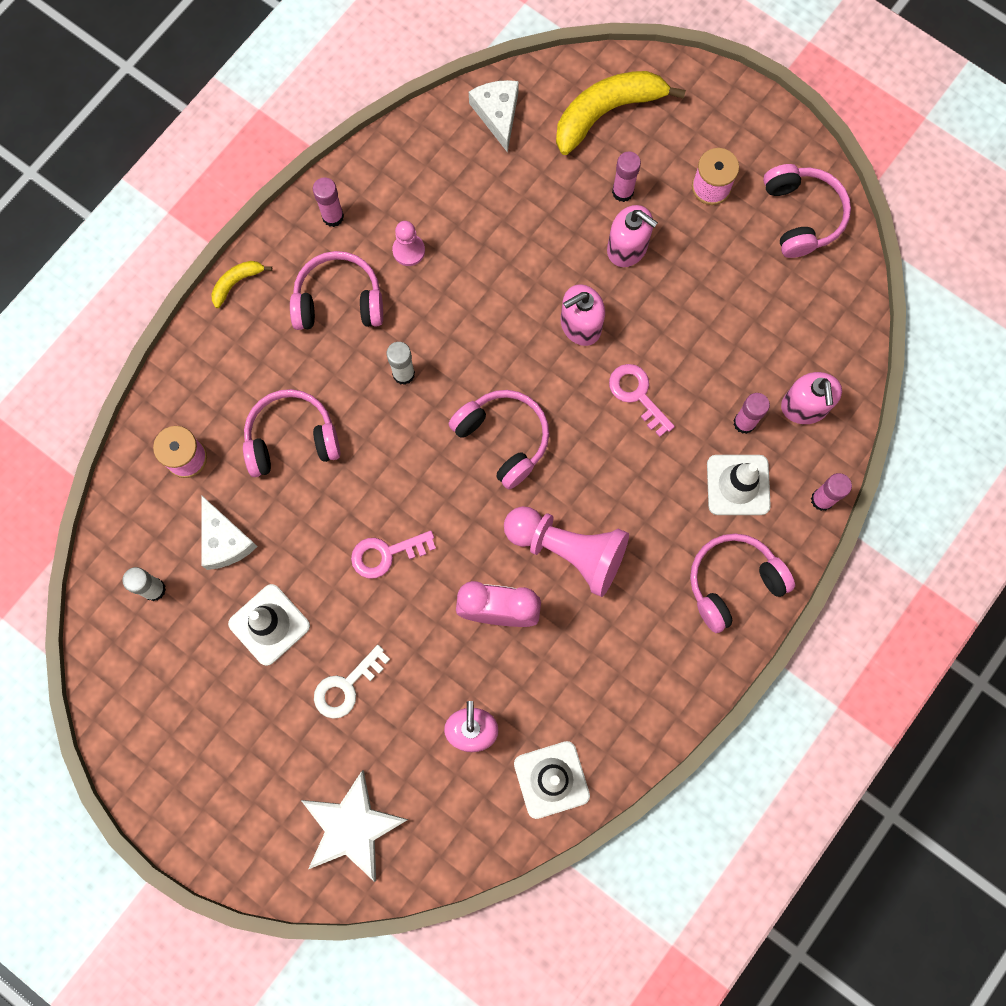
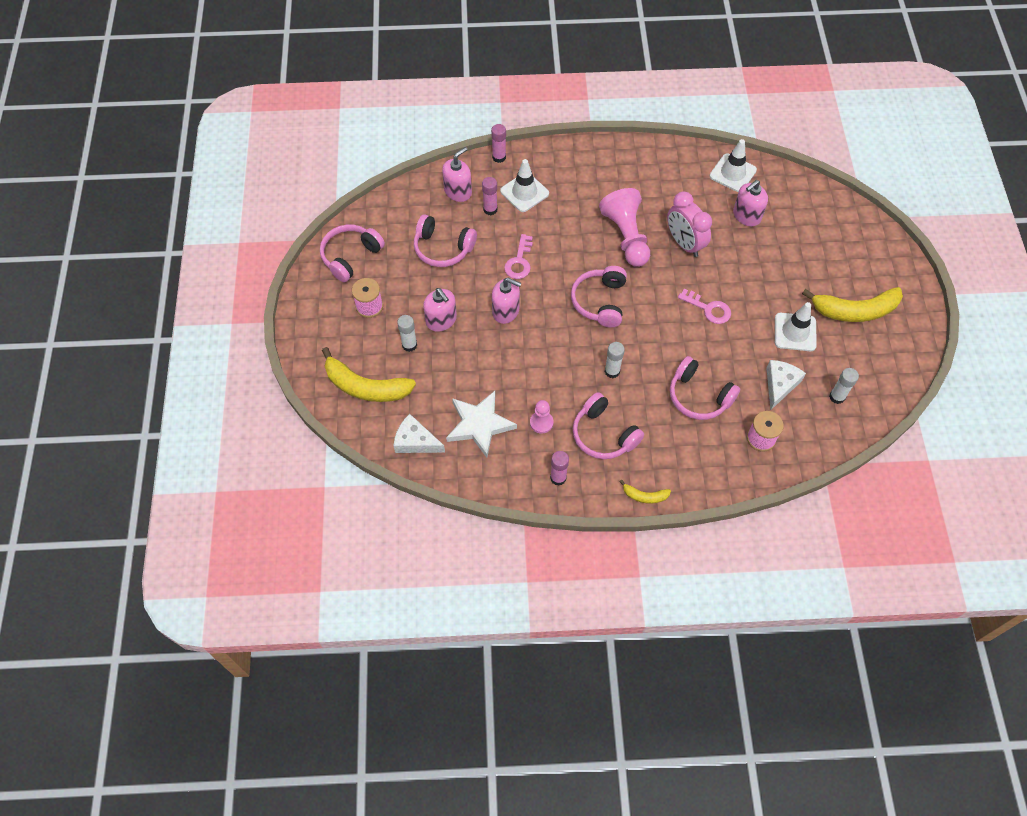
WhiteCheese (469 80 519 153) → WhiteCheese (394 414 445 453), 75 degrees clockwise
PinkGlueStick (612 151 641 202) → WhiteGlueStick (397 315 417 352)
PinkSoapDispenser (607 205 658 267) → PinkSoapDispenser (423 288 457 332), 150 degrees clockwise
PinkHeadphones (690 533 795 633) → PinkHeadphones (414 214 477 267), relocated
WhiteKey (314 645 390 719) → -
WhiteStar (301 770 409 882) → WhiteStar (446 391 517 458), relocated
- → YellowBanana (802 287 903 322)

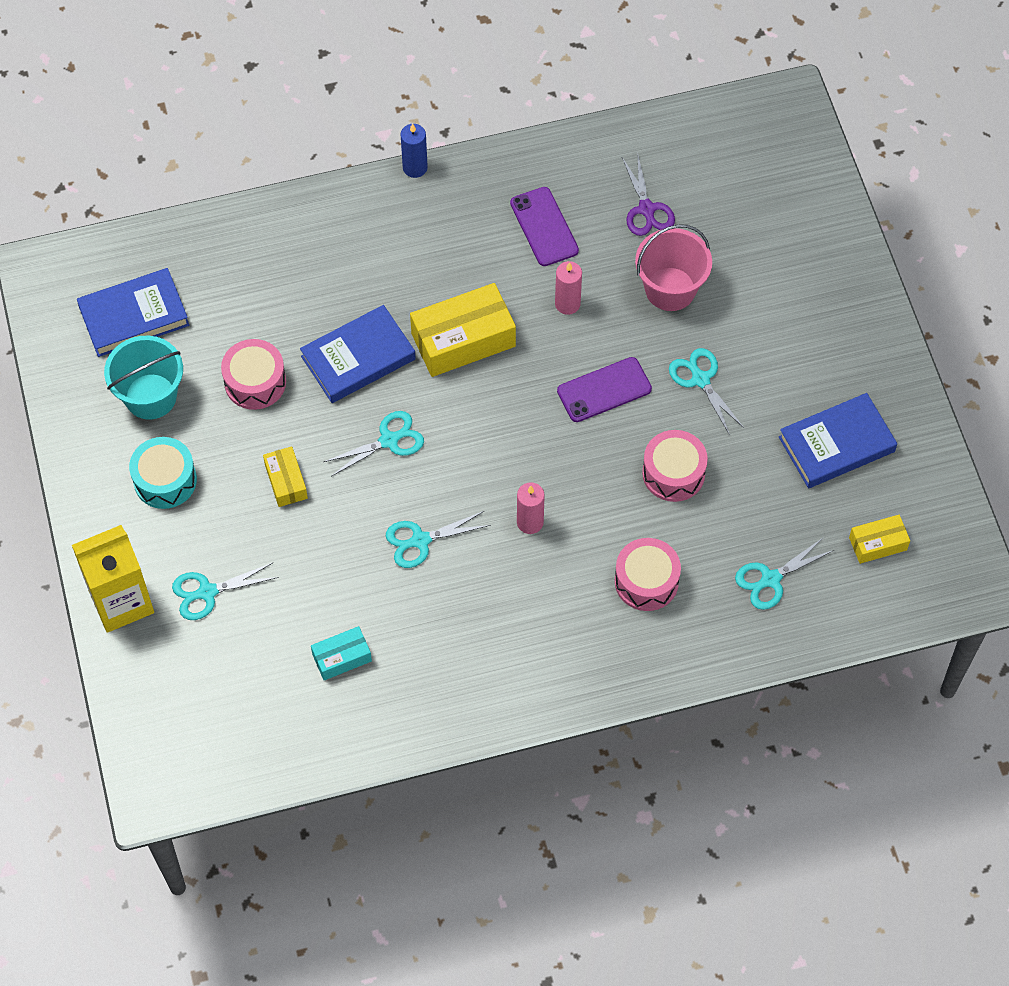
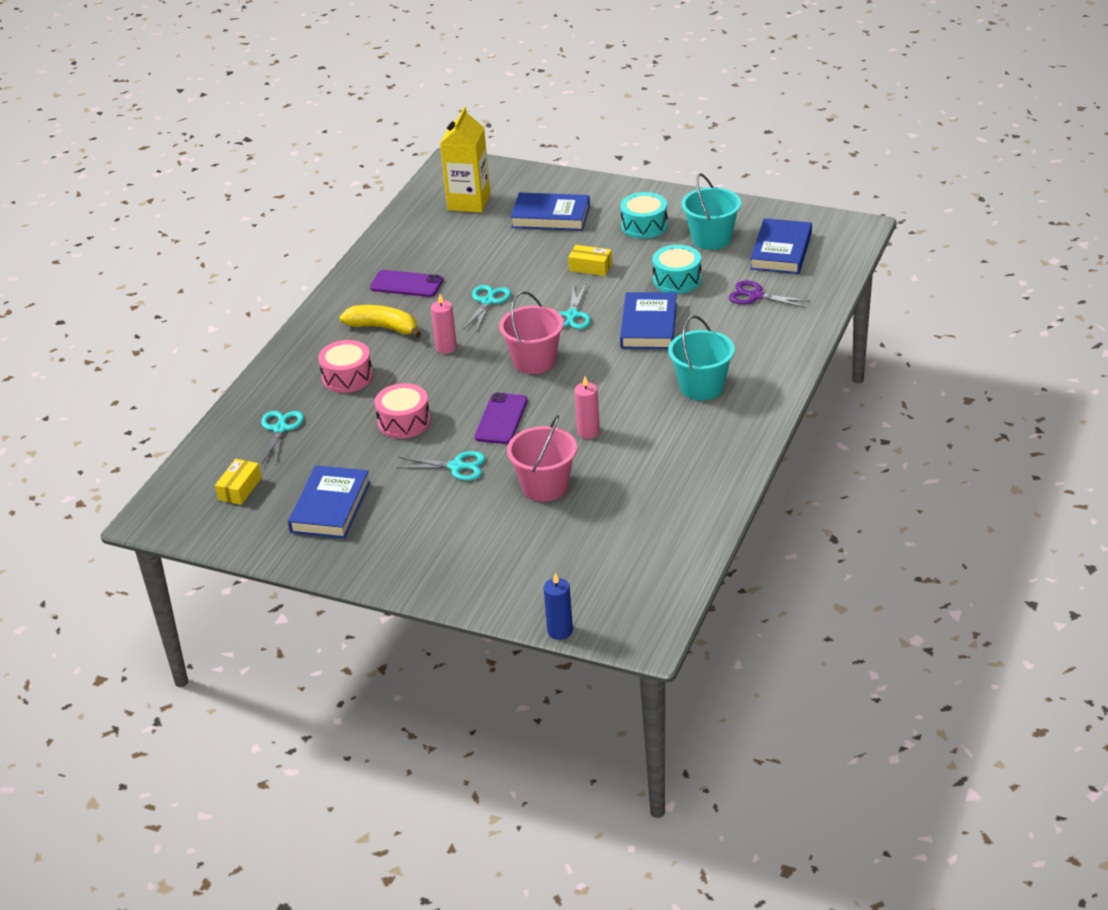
BlueCandle (400 123 428 178) → BlueCandle (544 573 573 640), relocated
PurpleScissors (622 153 675 236) → PurpleScissors (729 280 811 308), relocated
PurplePhone (510 187 579 266) → PurplePhone (370 270 443 297), relocated
YellowBox (410 283 516 377) → -
PinkDrum (221 339 286 410) → TurquoiseDrum (652 245 702 294)
YellowCarton (72 525 154 633) → YellowCarton (440 107 490 213), relocated
TurquoiseScissors (172 563 278 620) → BlueBook (510 193 590 231)
TurquoiseBox (311 626 372 681) → -
- → PinkBucket (499 291 564 374)
- → YellowBanana (340 305 421 338)
- → TurquoiseBucket (668 315 735 400)

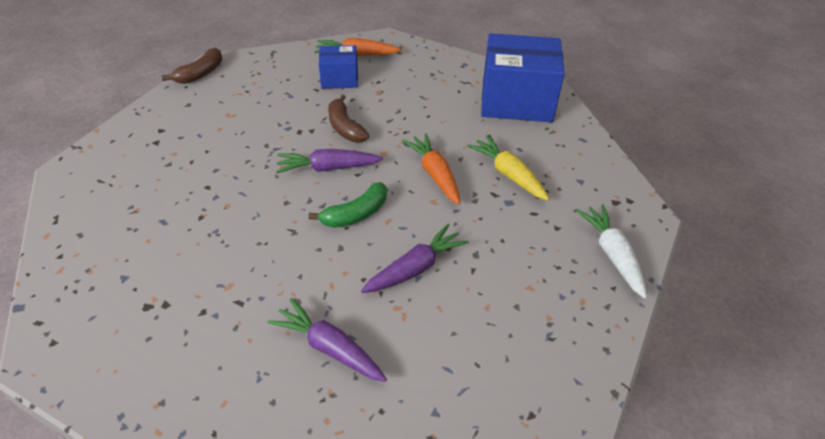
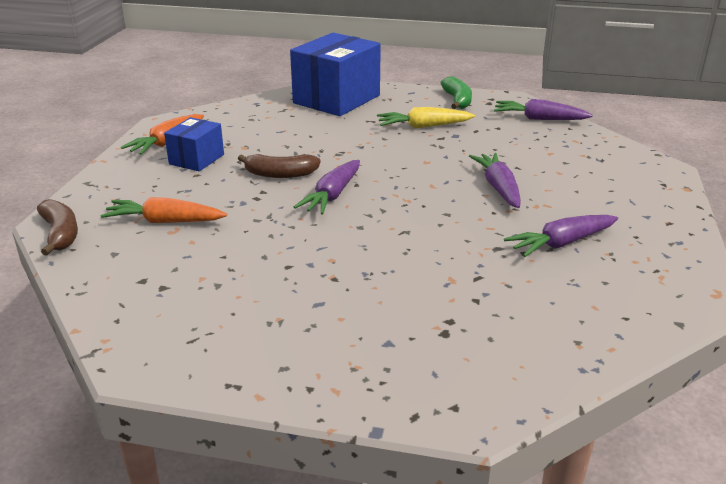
OrangeCarrot (402 133 460 205) → OrangeCarrot (101 197 227 223), relocated
GreenBanana (308 182 387 228) → GreenBanana (441 76 472 109), relocated
WhiteCarrot (576 204 647 299) → PurpleCarrot (494 99 593 120)

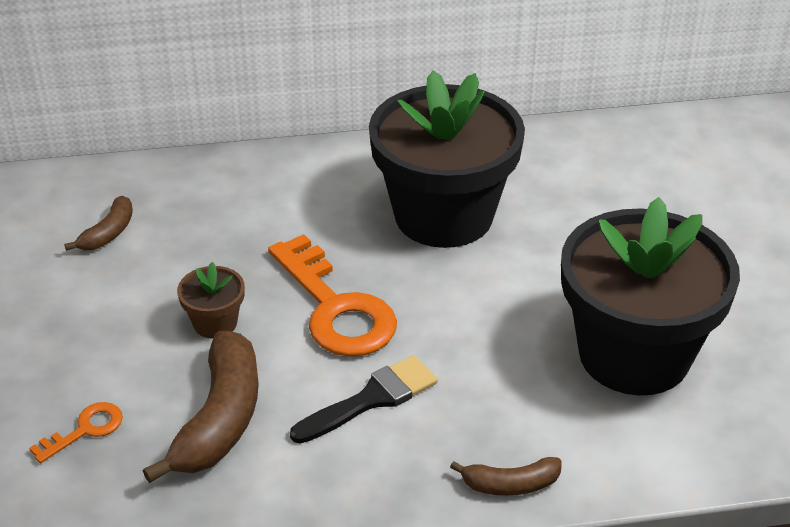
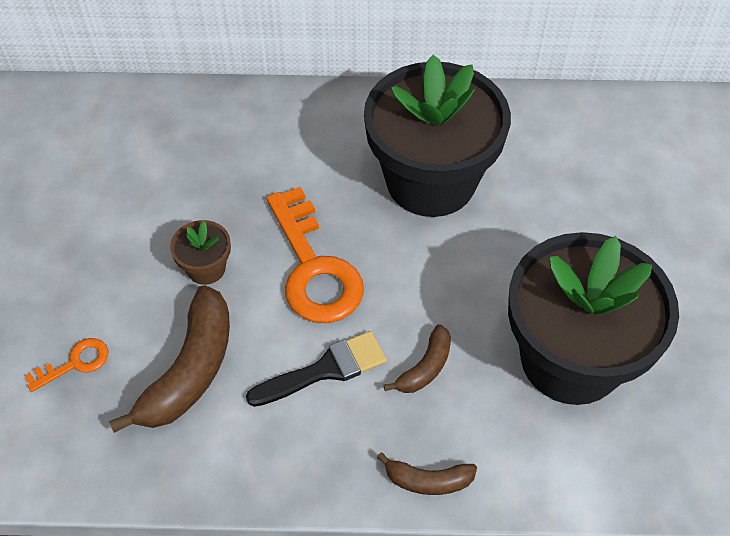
BrownBanana (64 196 133 251) → BrownBanana (384 324 451 393), relocated

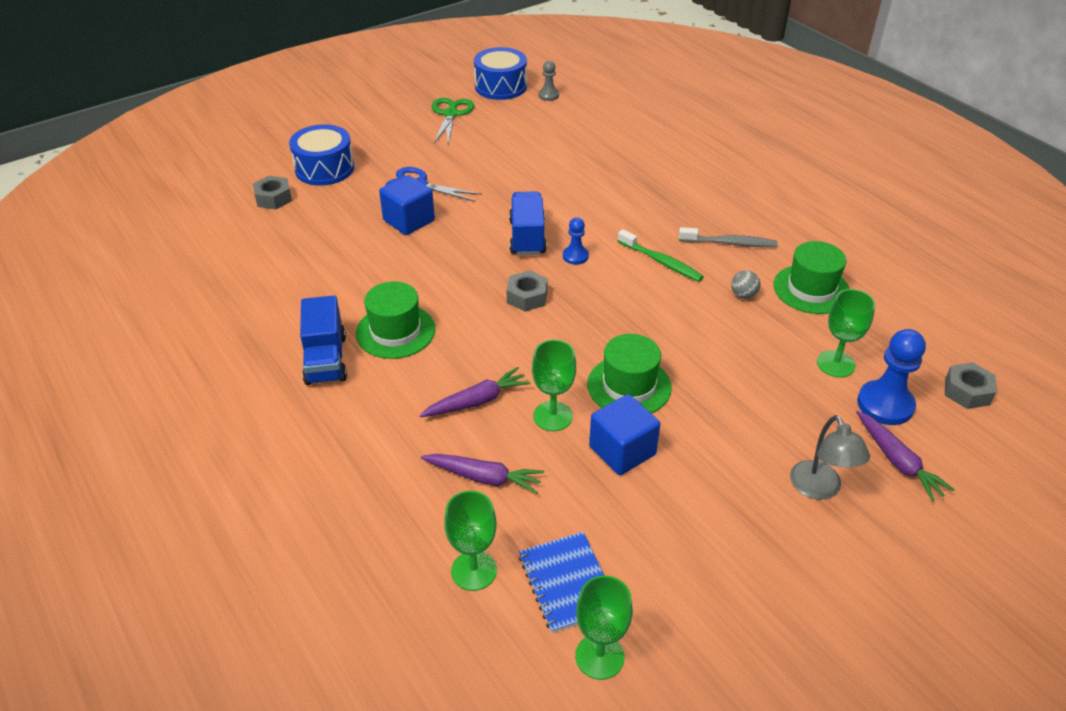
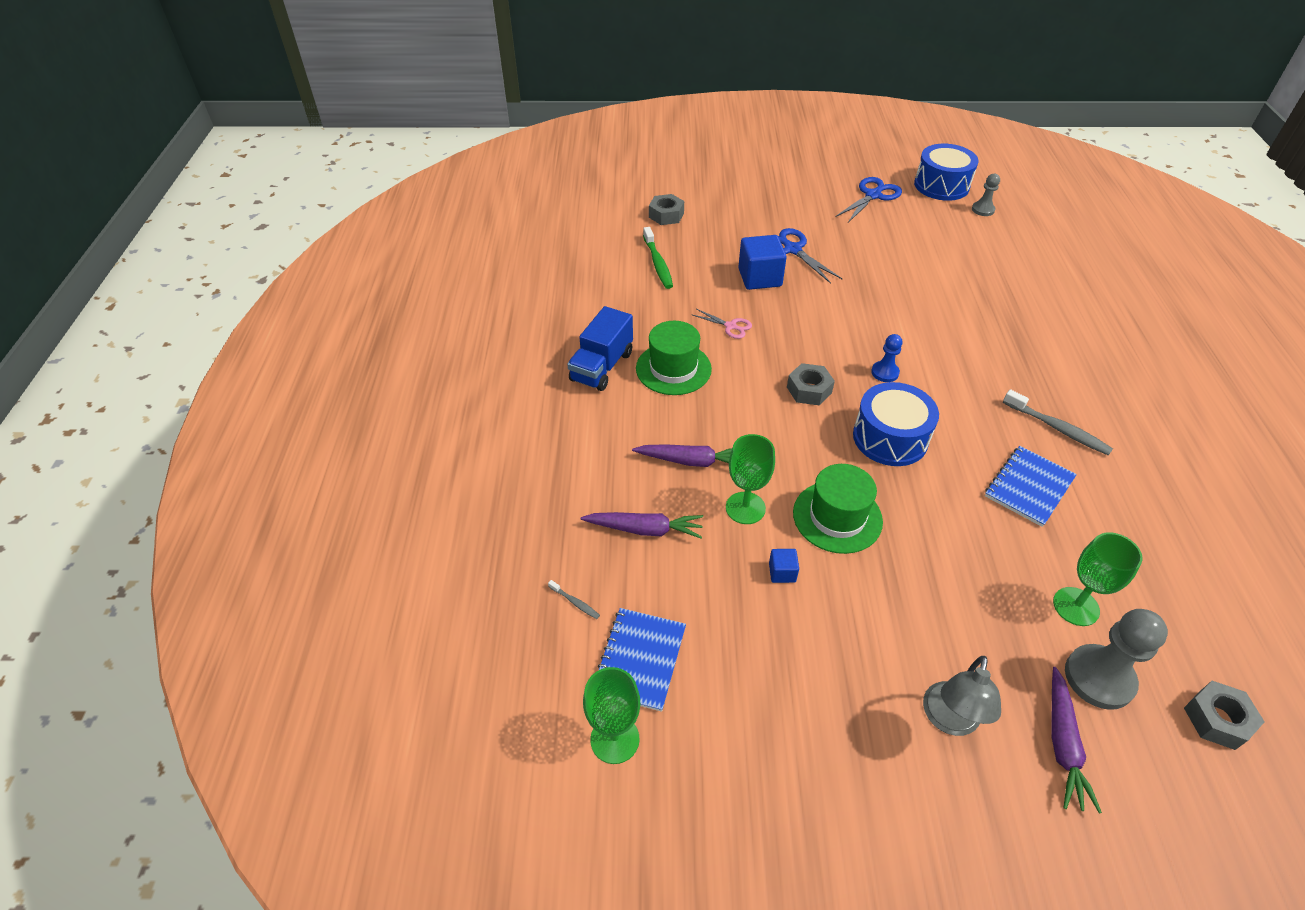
GreenScissors (432 98 474 145) → BlueScissors (836 177 902 223)
BlueDrum (289 124 354 186) → BlueDrum (853 382 939 466), relocated
BlueTruck (509 192 547 255) → -
GreenToothbrush (618 229 704 282) → GreenToothbrush (643 227 673 289), relocated
GreenHat (773 241 850 314) → -
GreyBall (731 270 761 299) → BlueNotebook (985 446 1077 527)
BluePawn (857 329 926 425) → GreyPawn (1065 609 1168 710)
BlueCube (589 394 660 475) → BlueCube (769 549 799 583), x0.48
PurpleCarrot (421 454 544 494) → PurpleCarrot (581 512 703 539), 45 degrees counterclockwise
GreenGoblet (444 490 497 591) → GreyToothbrush (548 580 600 619)
- → PinkScissors (691 309 752 339)

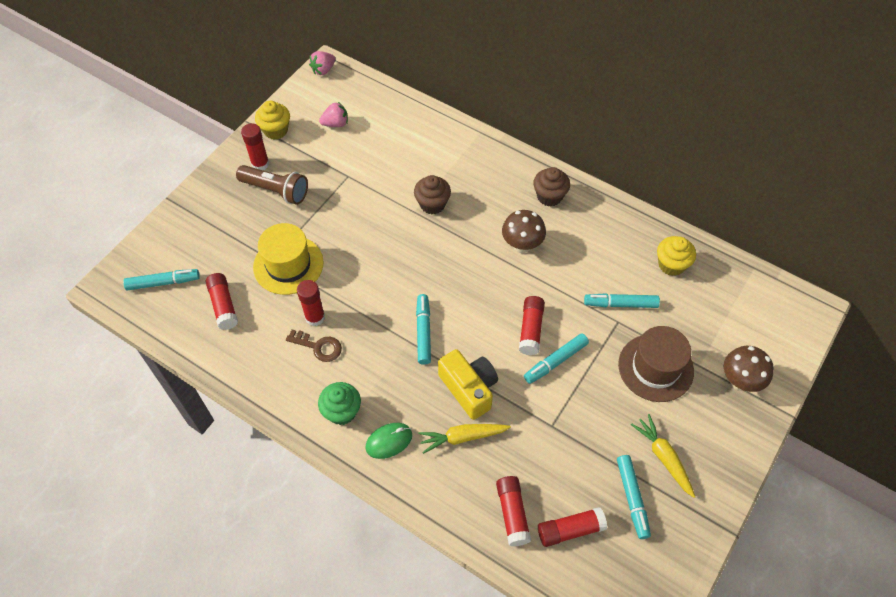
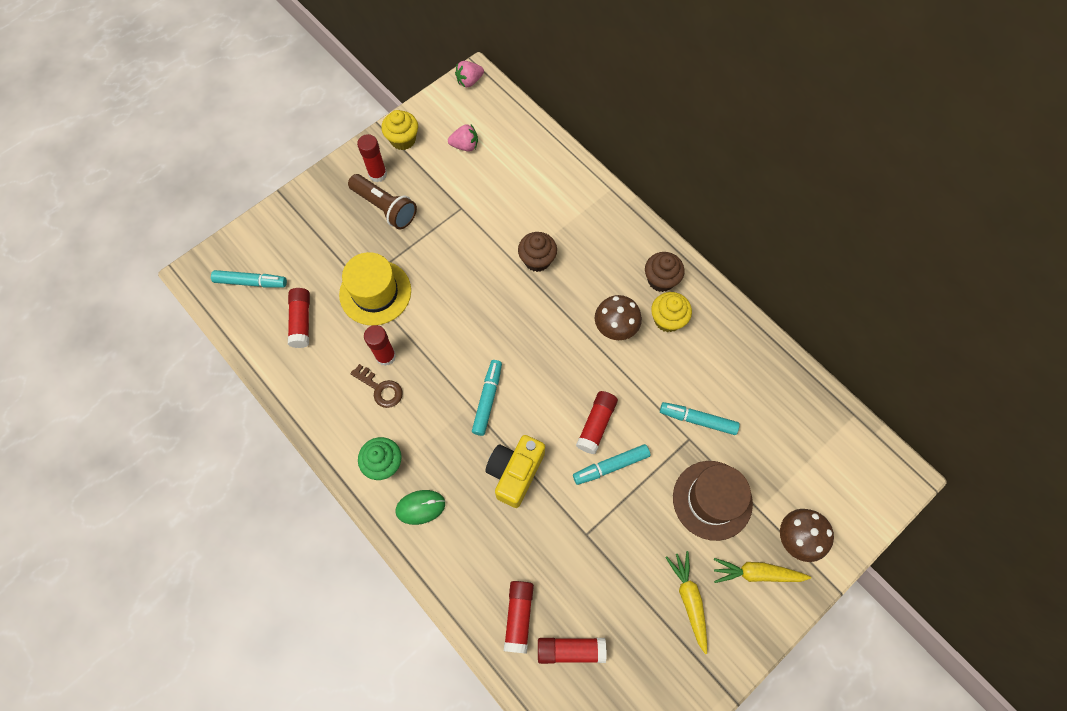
YellowCupcake (657 236 696 276) → YellowCupcake (651 292 692 332), relocated
YellowCamera (438 349 498 420) → YellowCamera (485 435 545 508), 135 degrees counterclockwise
YellowCarrot (419 424 511 454) → YellowCarrot (714 558 811 583), relocated
TurquoiseMarker (617 455 651 539) → -

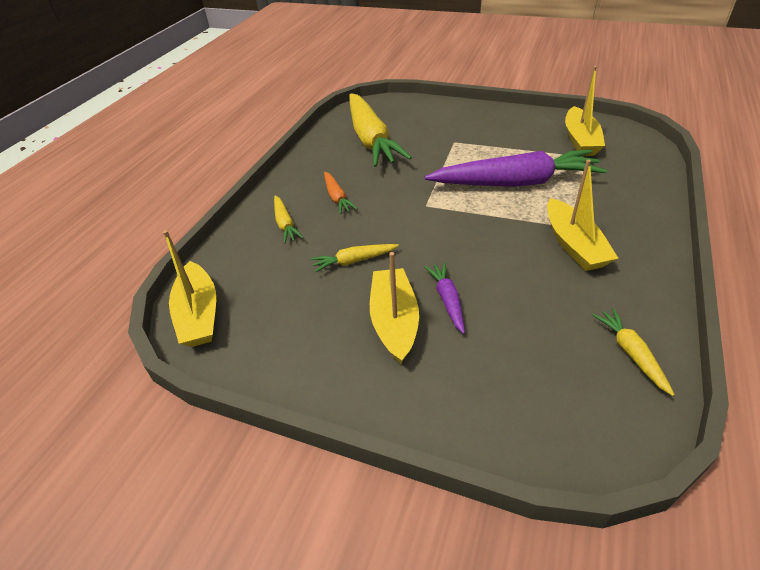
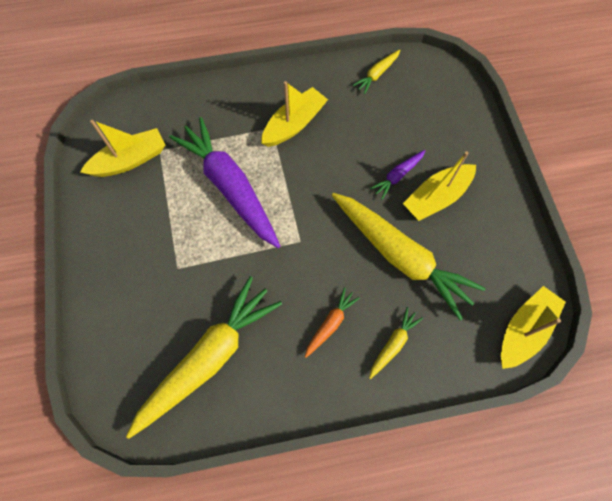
YellowCarrot (311 244 399 273) → YellowCarrot (332 193 486 320), x2.27

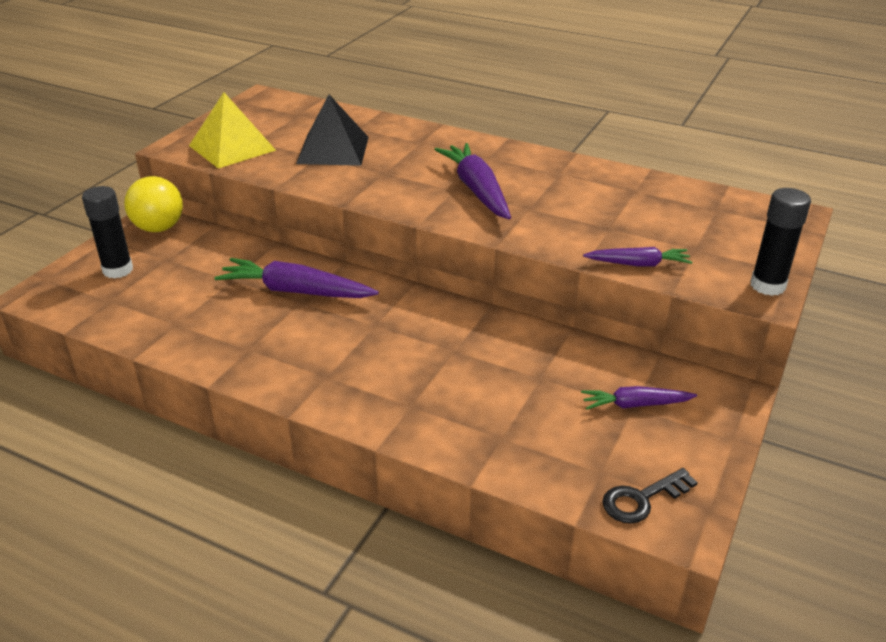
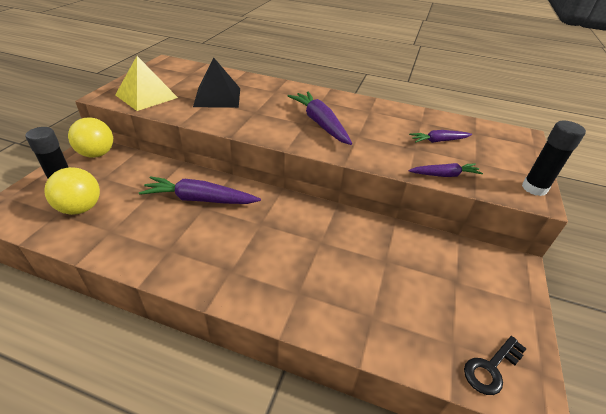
PurpleCarrot (581 386 697 410) → PurpleCarrot (409 130 472 143), relocated
- → YellowBall (45 167 100 215)

